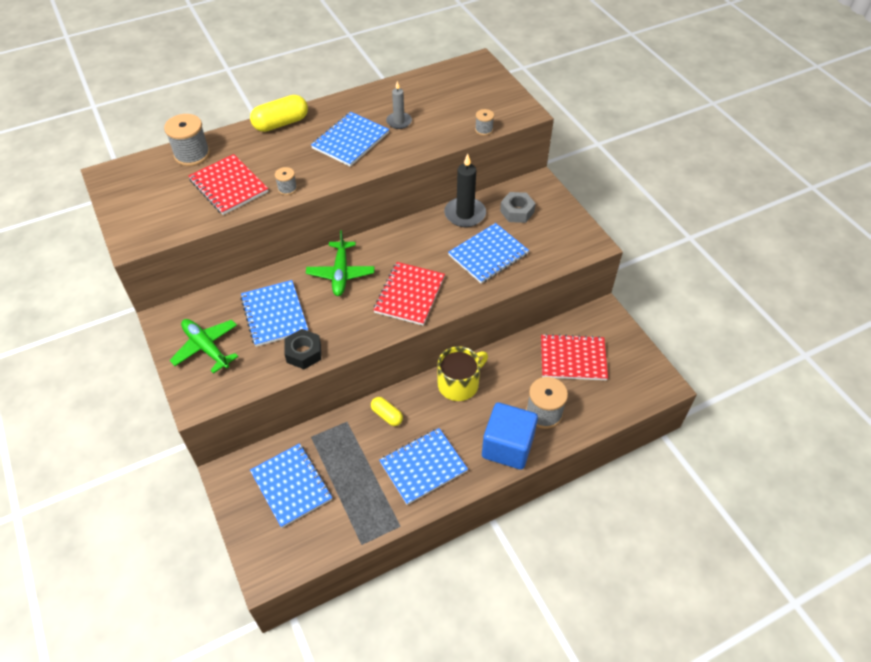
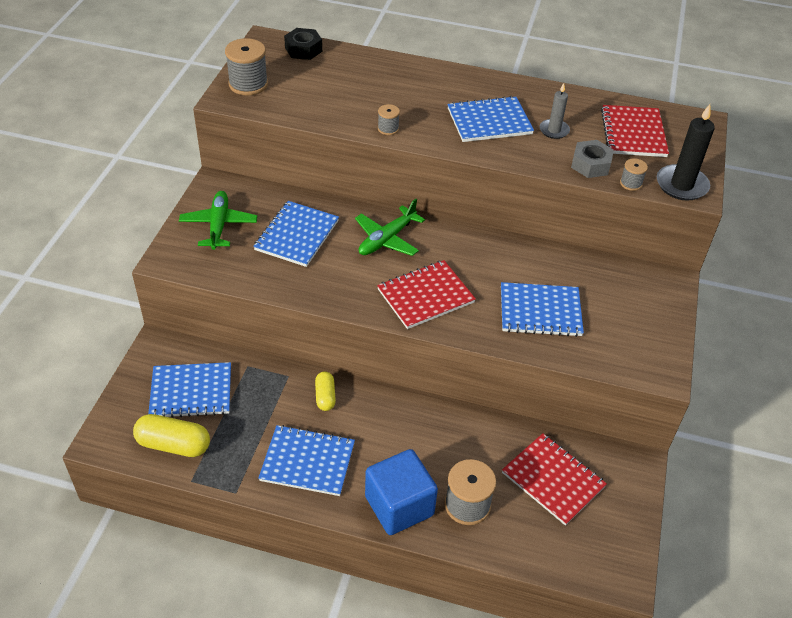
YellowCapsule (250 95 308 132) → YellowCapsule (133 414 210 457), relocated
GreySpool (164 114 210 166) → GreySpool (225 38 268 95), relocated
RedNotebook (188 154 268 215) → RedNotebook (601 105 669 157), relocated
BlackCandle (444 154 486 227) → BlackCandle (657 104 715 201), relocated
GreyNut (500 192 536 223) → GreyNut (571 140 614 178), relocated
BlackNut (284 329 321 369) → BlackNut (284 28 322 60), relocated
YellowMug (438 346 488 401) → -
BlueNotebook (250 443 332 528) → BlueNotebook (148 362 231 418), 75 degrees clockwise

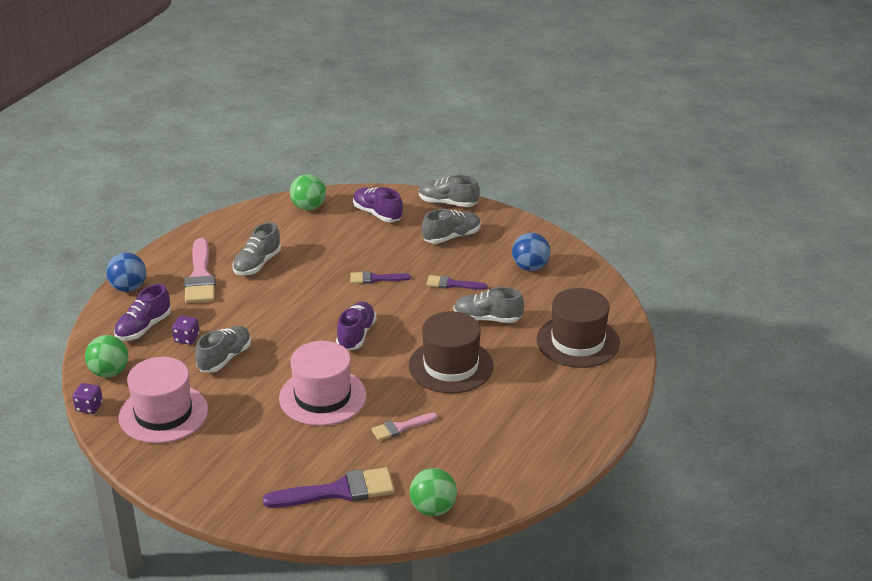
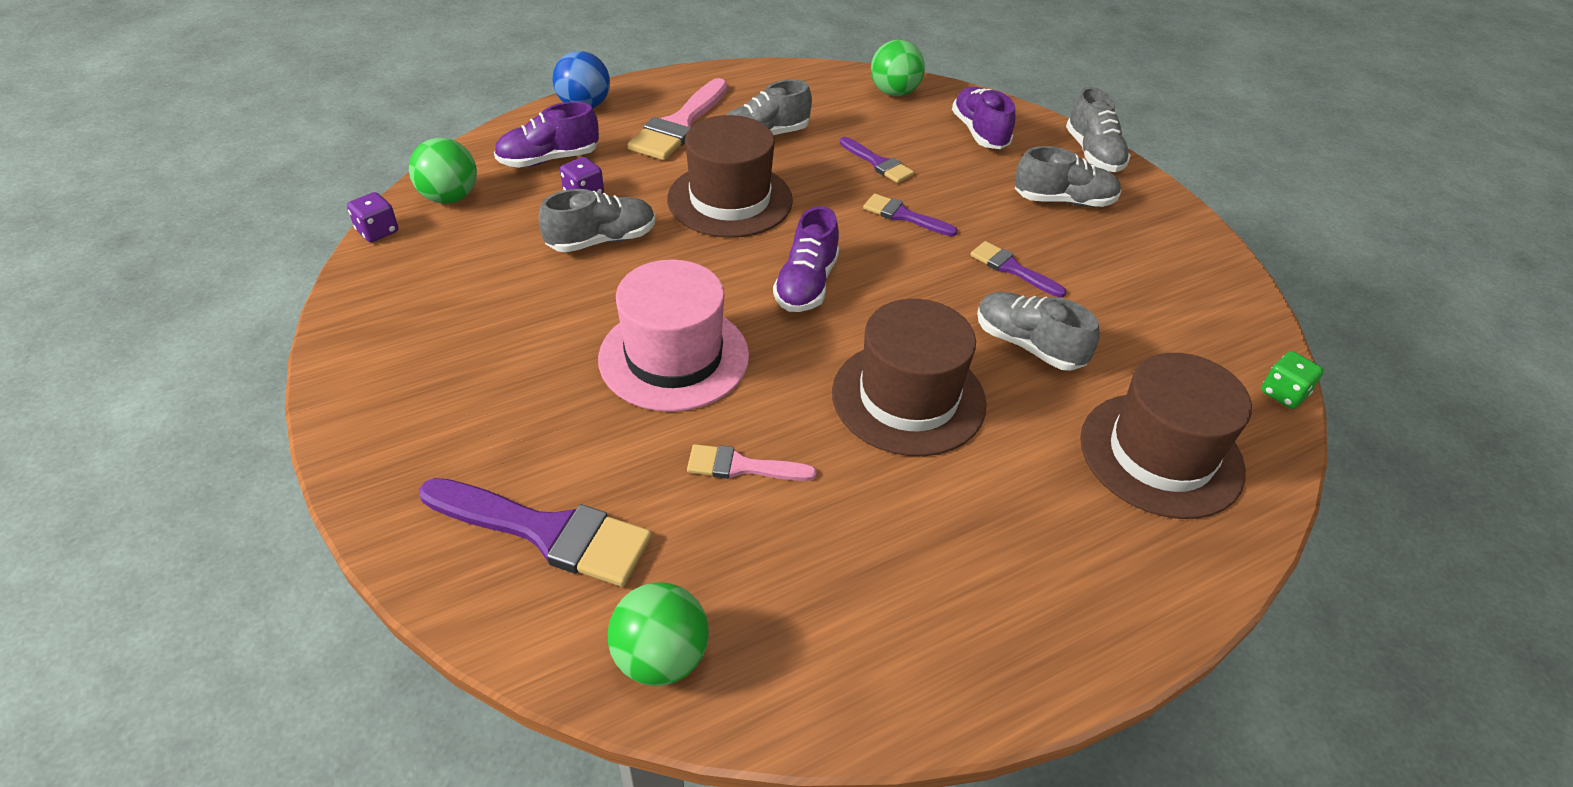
GreyShoe (419 175 479 207) → GreyShoe (1066 87 1131 172), 150 degrees counterclockwise
BlueBall (512 233 551 271) → -
PurpleShoe (336 302 376 350) → PurpleShoe (773 206 839 312), 150 degrees clockwise
PinkHat (118 357 208 444) → -
- → BrownHat (667 115 793 238)
- → PurpleBrush (840 137 914 183)
- → GreenDice (1261 351 1324 409)

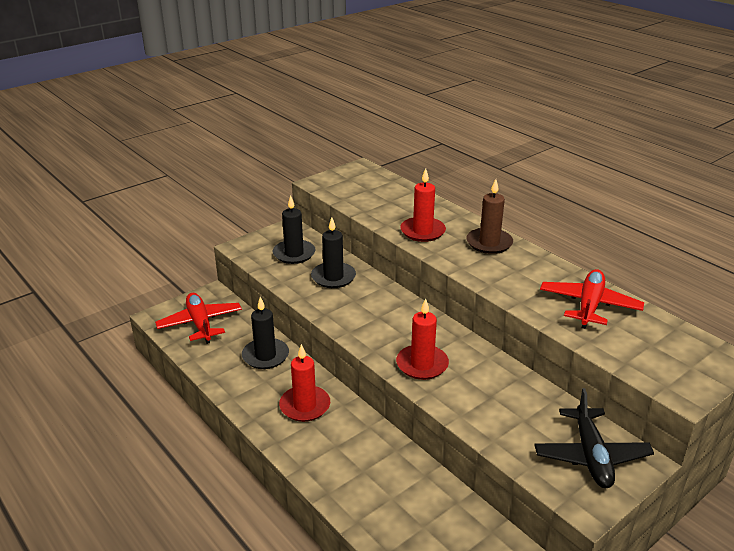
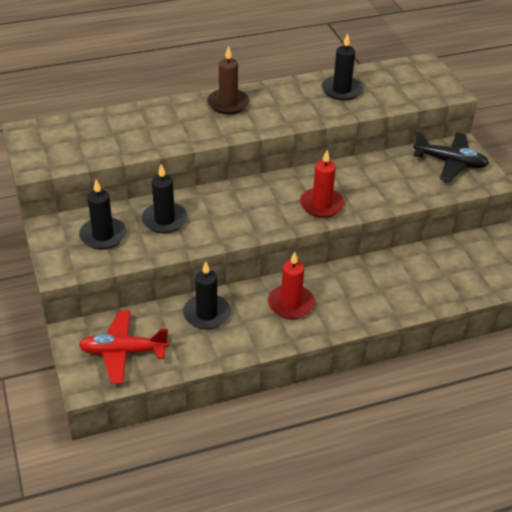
RedCandle (400 168 446 242) → -
RedPlane (540 269 644 329) → BlackCandle (322 33 363 100)

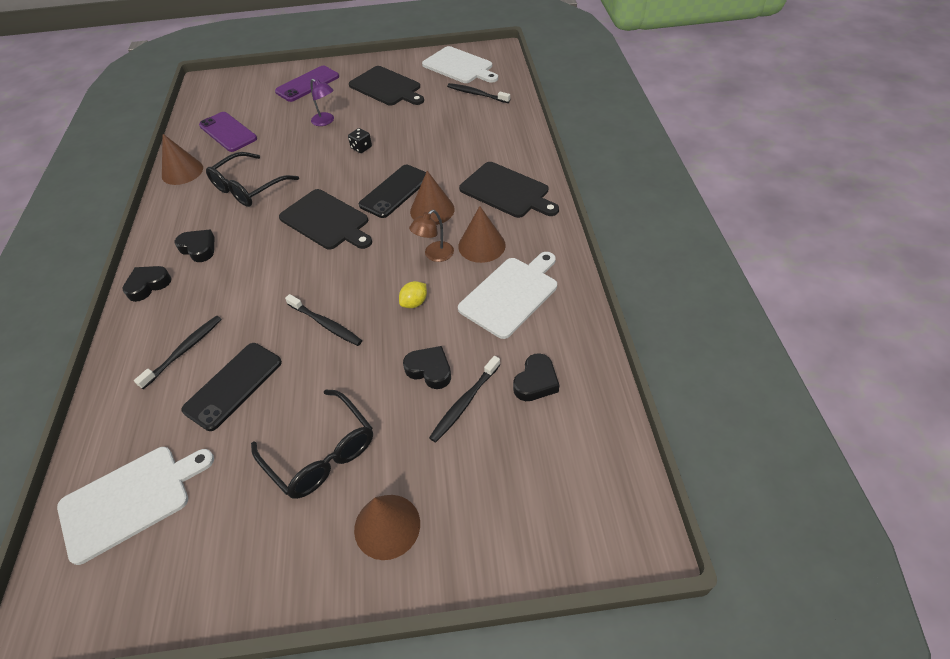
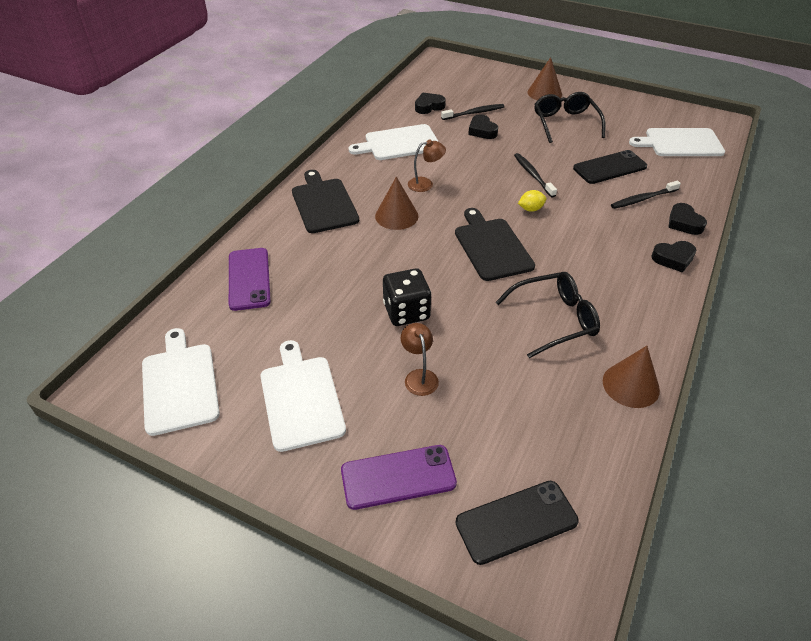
BlackCuttingBoard (349 66 424 105) → WhiteCuttingBoard (260 340 346 452)
PurpleLamp (310 79 334 126) → BrownLamp (401 323 439 396)
BlackToothbrush (447 83 510 103) → -
PurplePhone (199 112 257 152) → PurplePhone (229 248 271 311), relocated
BlackDice (348 128 372 153) → BlackDice (383 268 431 326), x1.91
BlackPhone (359 165 426 218) → BlackPhone (456 481 579 565), relocated
BrownCone (458 206 506 263) → -
BlackHeart (174 230 215 262) → BlackHeart (668 203 707 235), relocated
YellowLemon (399 281 427 308) → YellowLemon (518 190 547 212), relocated

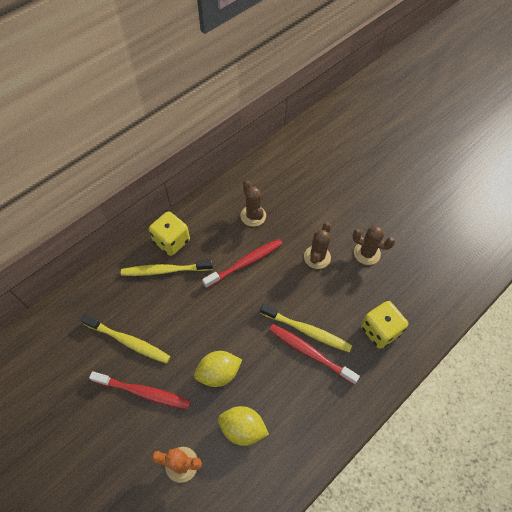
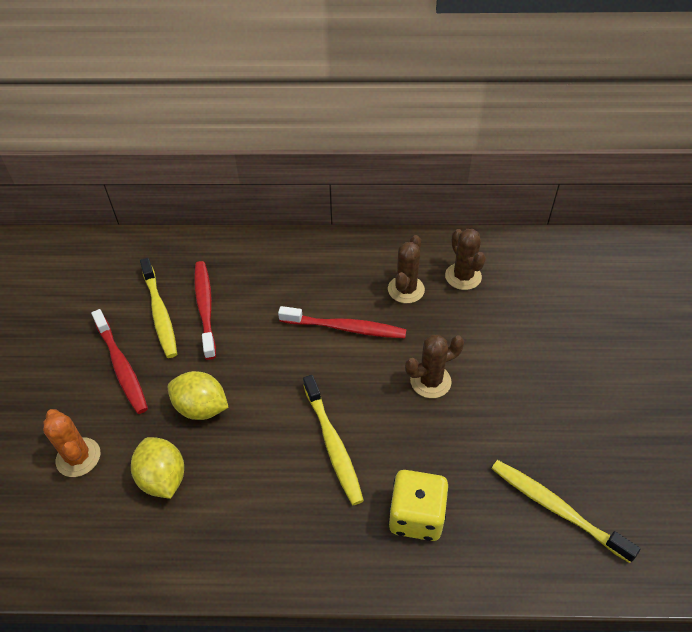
YellowDice (149 211 190 256) → -
BrownCactus (352 226 395 265) → BrownCactus (445 229 486 290), relocated
YellowToothbrush (121 260 213 276) → YellowToothbrush (491 460 640 563), relocated
RedToothbrush (269 324 360 385) → RedToothbrush (194 261 216 360), relocated

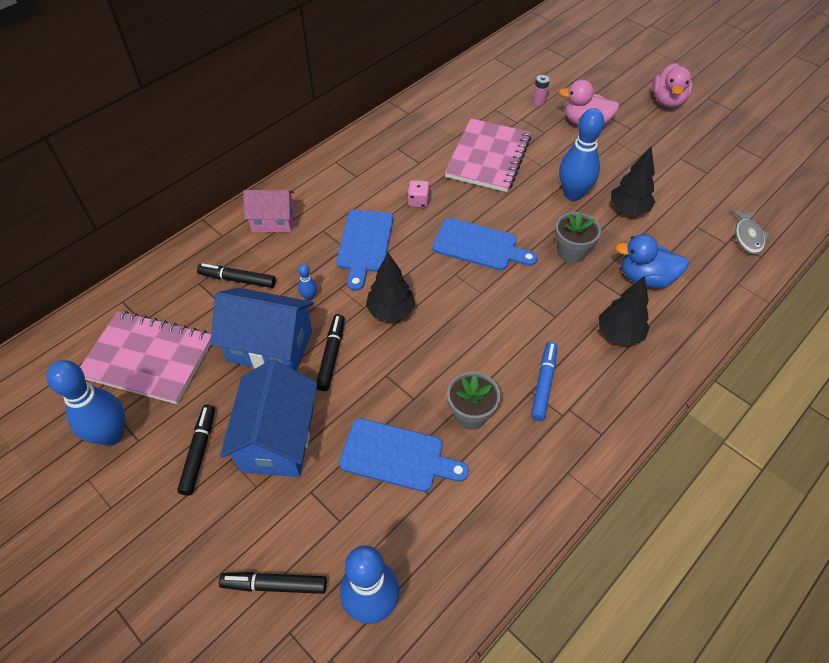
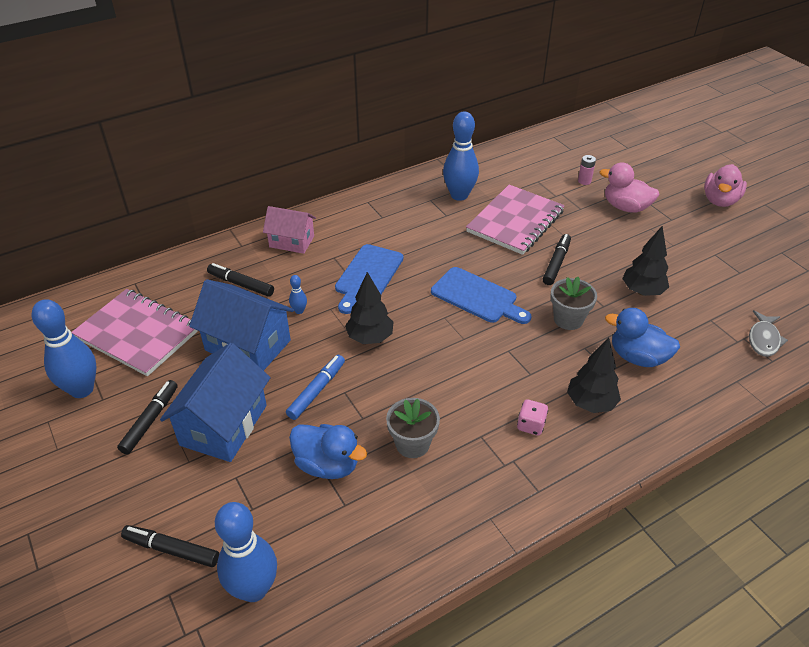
BlueBowlingPin (559 108 604 201) → BlueBowlingPin (443 111 479 201), relocated
PinkDice (407 180 430 208) → PinkDice (517 399 548 436), relocated
BlackMarker (317 314 345 391) → BlackMarker (543 234 571 285), relocated
BlueMarker (531 342 557 421) → BlueMarker (286 355 345 420), relocated
BlueCuttingBoard (339 418 469 492) → BlueDuck (289 424 367 479)

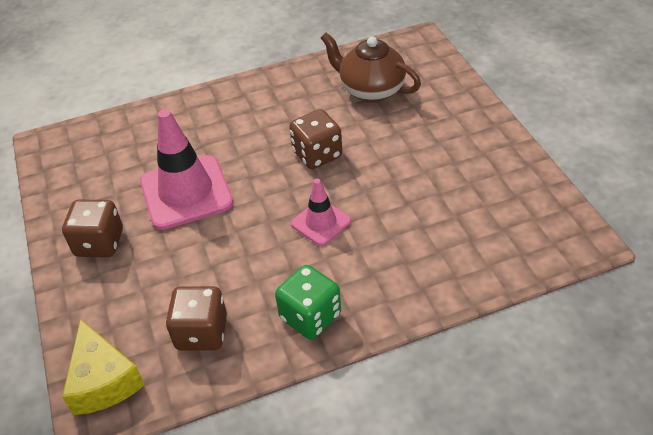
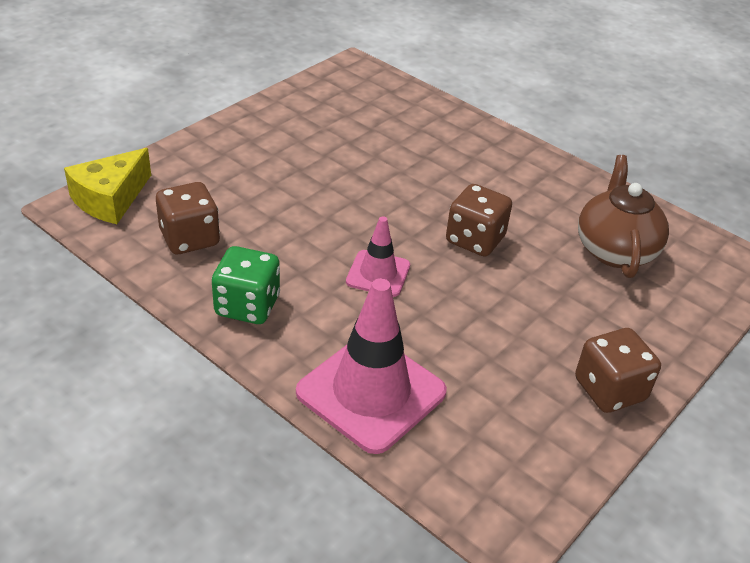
PinkTrafficCone (140 109 233 230) → PinkTrafficCone (296 278 447 454), relocated
BrownDice (62 200 123 257) → BrownDice (575 328 661 413), relocated

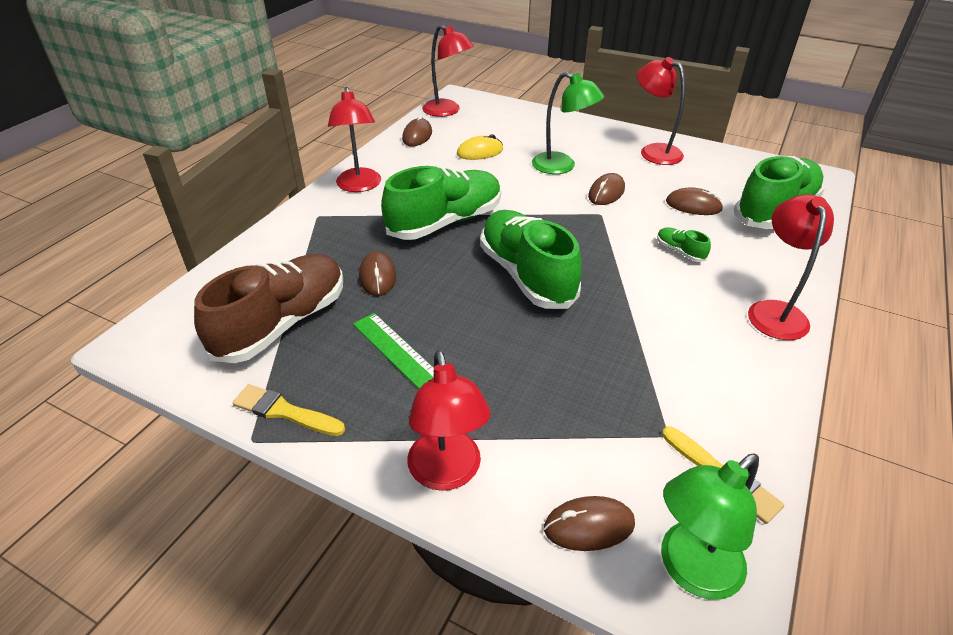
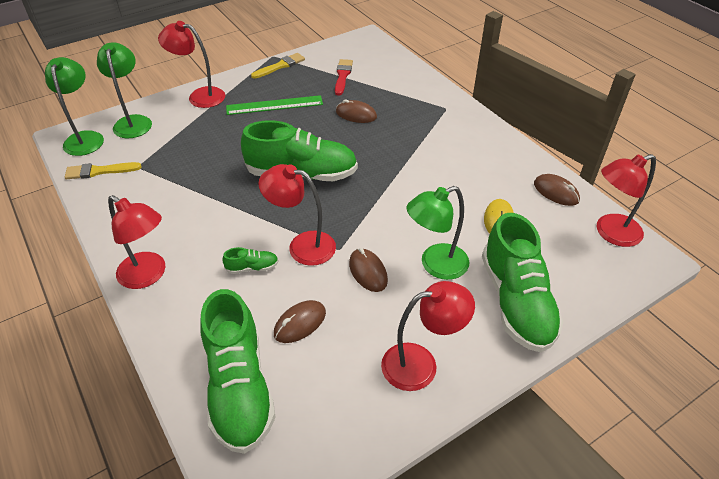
RedLamp (328 87 381 192) → RedLamp (259 164 336 266), relocated
GreenShoe (381 166 501 240) → GreenShoe (482 213 563 352), relocated
BrownShoe (194 254 343 363) → RedBrush (335 59 353 96)
BrownMouse (544 496 635 551) → GreenLamp (97 42 152 138)

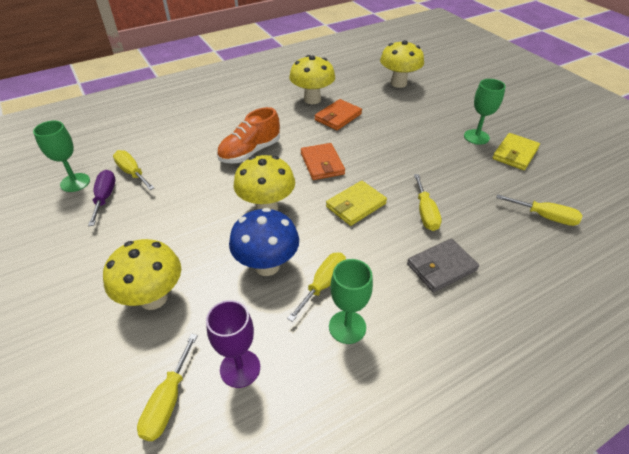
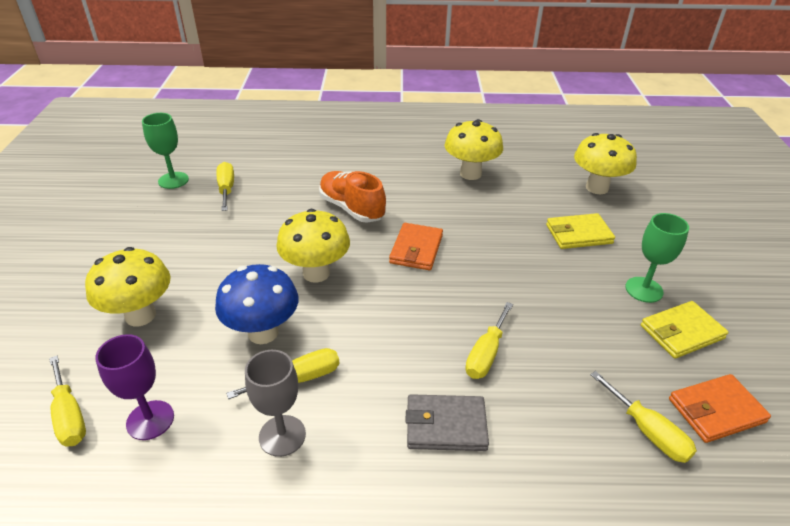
OrangeWallet (315 99 362 130) → OrangeWallet (669 374 771 443), relocated
OrangeShoe (217 107 280 164) → OrangeShoe (319 171 386 223), 60 degrees clockwise
PurpleScrewdriver (88 170 116 226) → -
YellowWallet (326 181 387 226) → YellowWallet (546 213 615 249), relocated
GreenGoblet (329 259 373 344) → GreyGoblet (245 350 306 457)
YellowScrewdriver (137 334 198 441) → YellowScrewdriver (49 356 86 447), 75 degrees counterclockwise

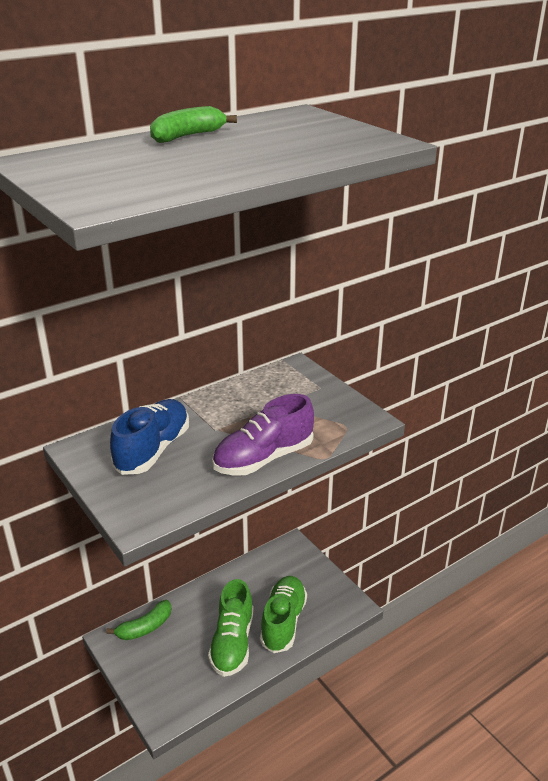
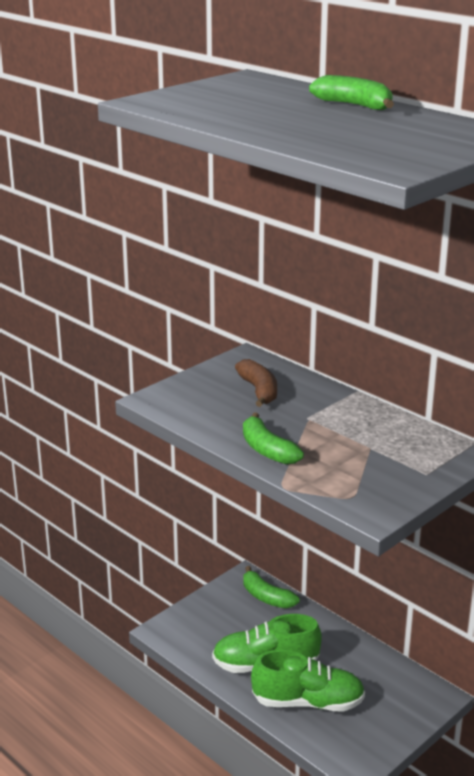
PurpleShoe (212 394 314 476) → GreenBanana (243 413 304 465)
BlueShoe (110 399 189 475) → BrownBanana (235 359 277 407)

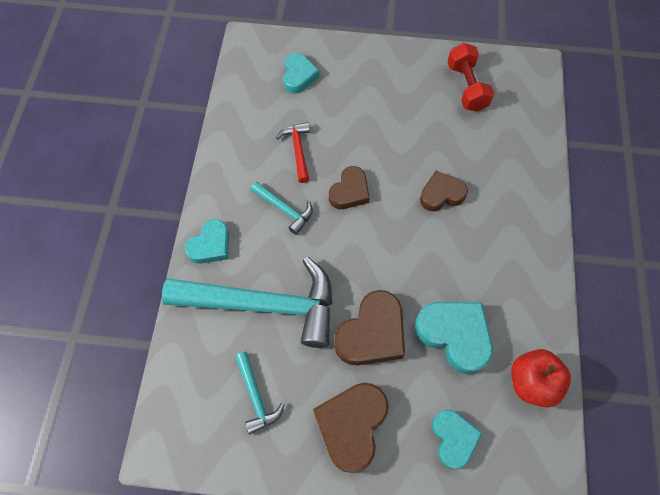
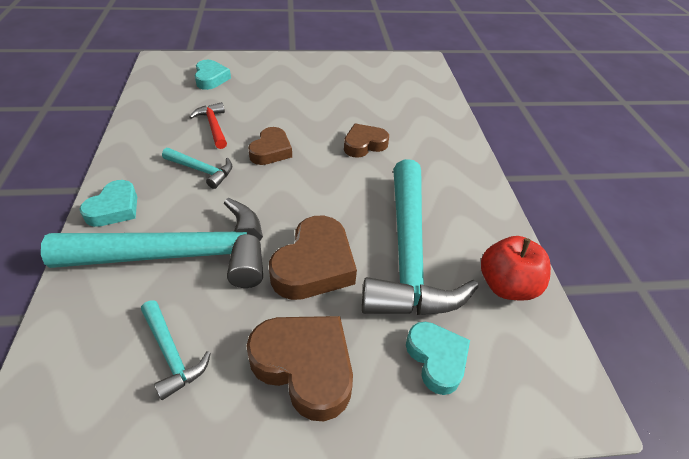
RedDumbbell (447 43 494 112) → -
TurquoiseHeart (415 302 493 374) → TurquoiseHammer (362 159 478 315)
BrownHeart (313 383 389 473) → BrownHeart (246 316 353 421), 120 degrees clockwise

